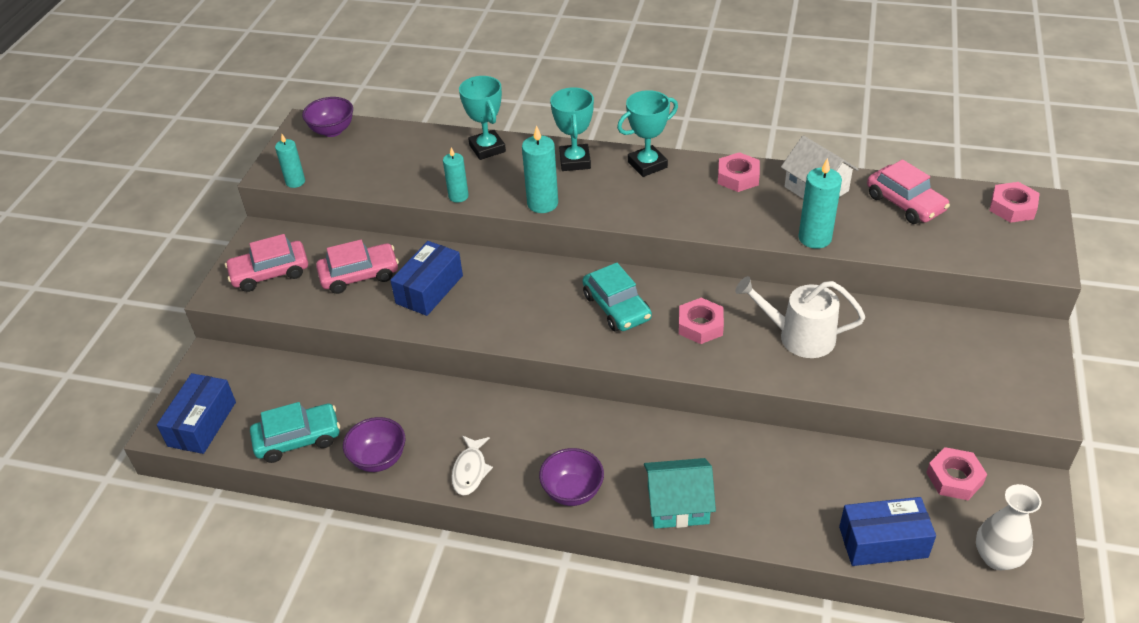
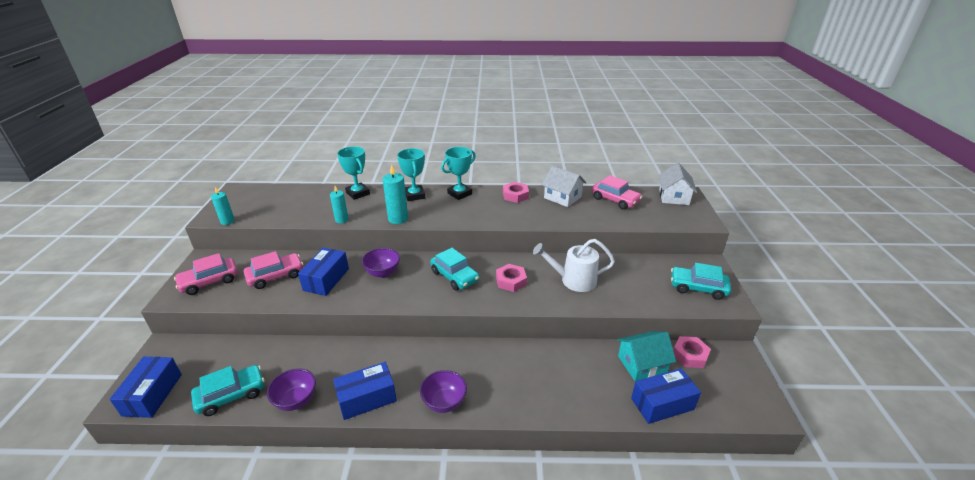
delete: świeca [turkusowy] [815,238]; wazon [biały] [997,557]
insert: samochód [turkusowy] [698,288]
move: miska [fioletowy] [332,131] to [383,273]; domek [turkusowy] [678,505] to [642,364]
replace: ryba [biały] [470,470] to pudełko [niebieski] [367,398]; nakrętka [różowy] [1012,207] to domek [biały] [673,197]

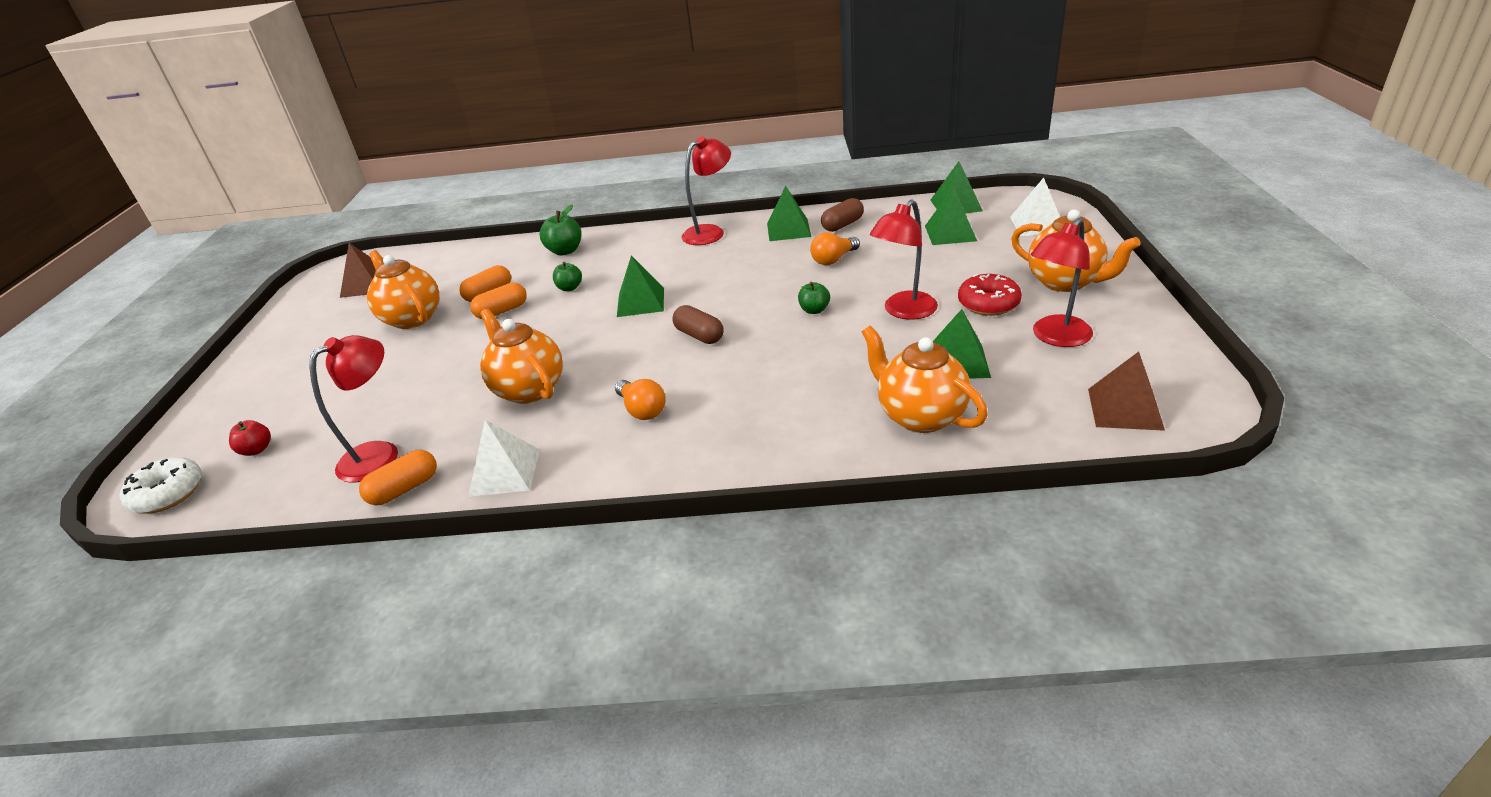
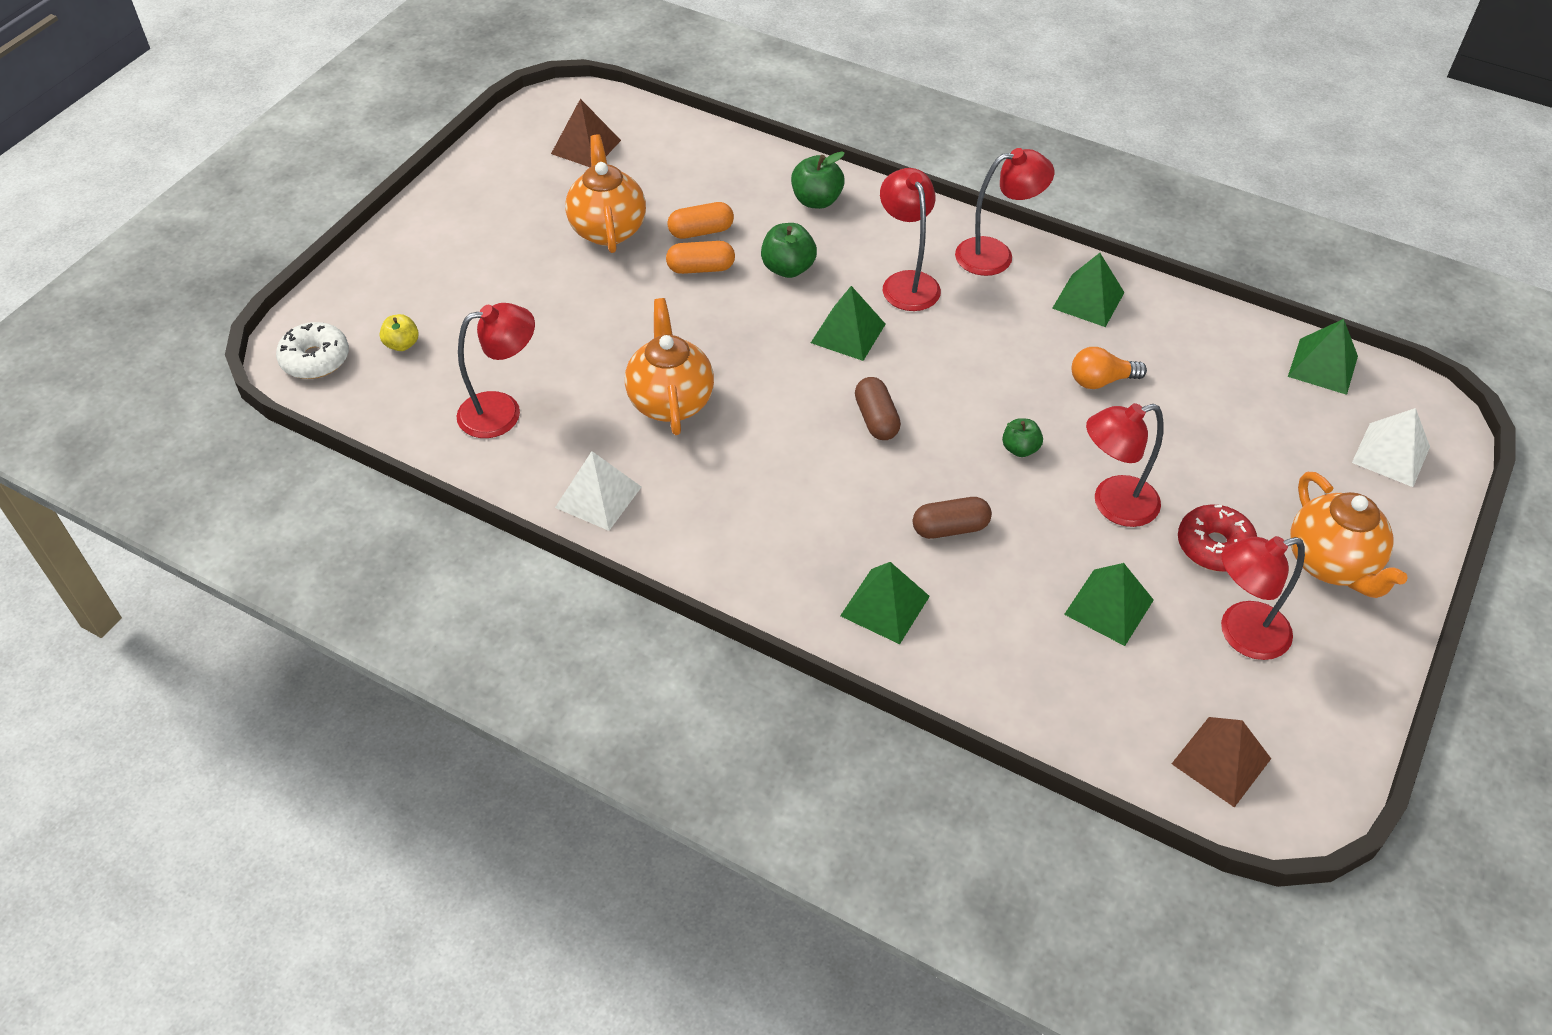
delete: kapsułka [pomarańczowy] [404,489]; żarówka [pomarańczowy] [642,410]; imbryk [pomarańczowy] [920,416]
insert: lampka [czerwony] [906,282]
move: kapsułka [brązowy] [842,225] to [950,528]; piramida [zielony] [950,233] to [885,605]
recolor: jabłko [czerwony] [257,450] to jabłko [żółty] [402,344]
resize: jabłko [zielony] [570,288] = [788,268] x1.54

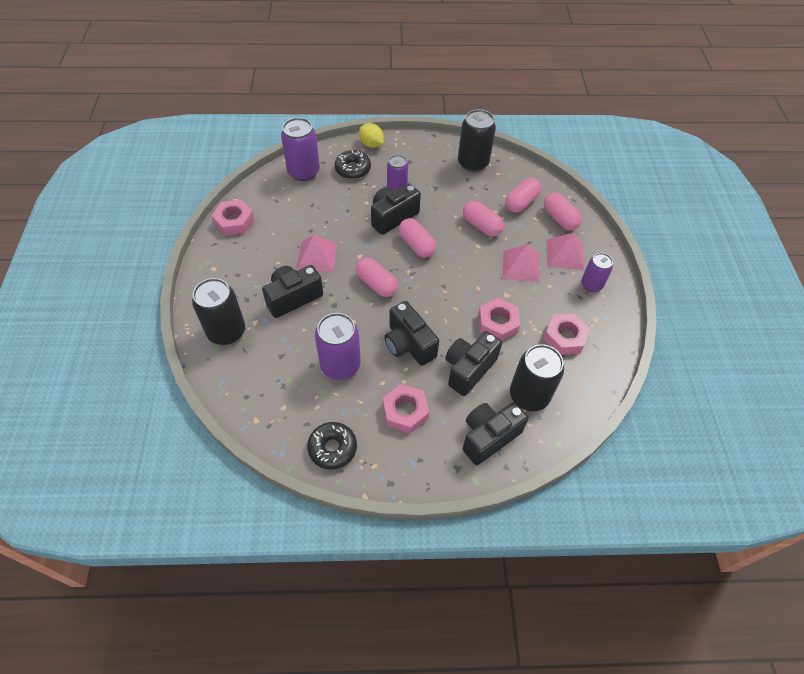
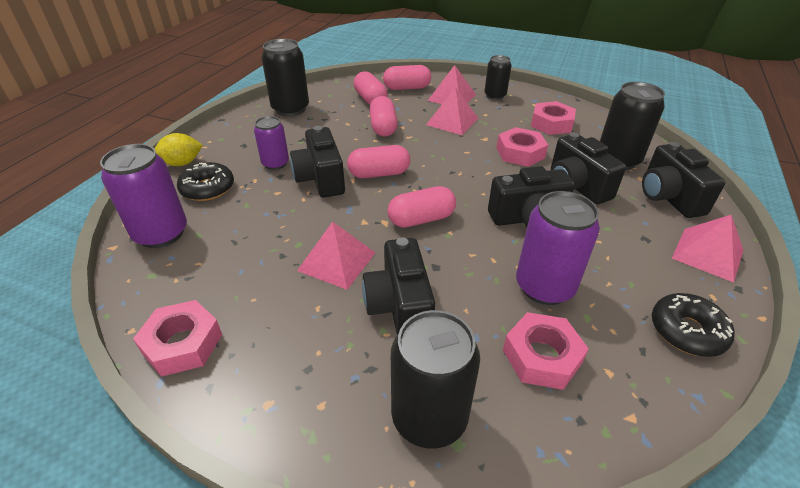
insert: piramida [różowy] [707,254]
move: nakrętka [różowy] [405,411] to [541,356]
recolor: puszka [fioletowy] [591,284] to puszka [czarny] [495,96]
rotate: kapsułka [różowy] [481,226] = [383,127] 75 degrees counterclockwise

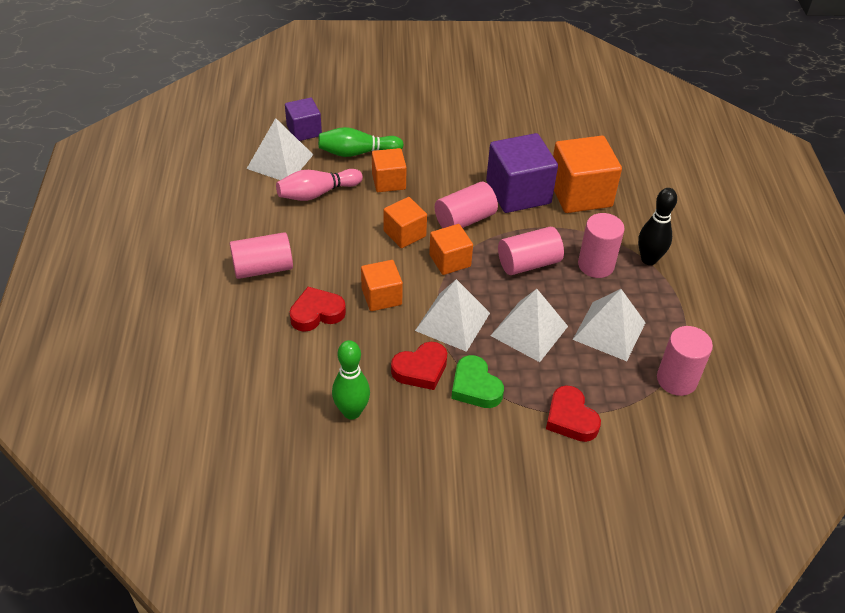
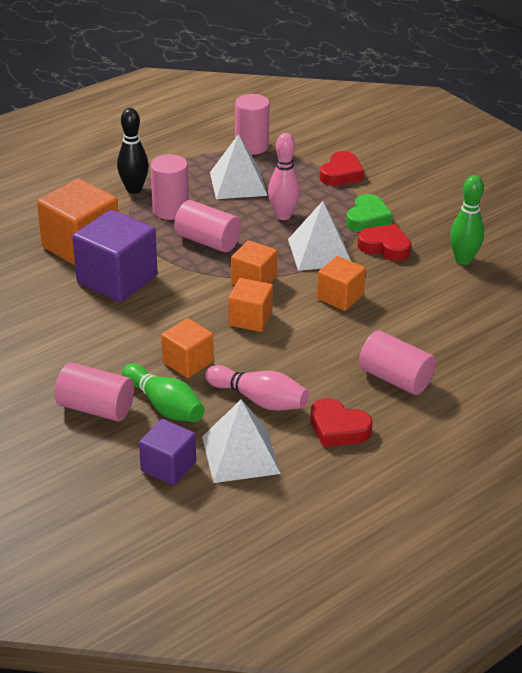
move: serce [czerwony] [316,313] to [338,428]; walec [różowy] [465,220] to [96,408]
replace: piramida [biały] [529,331] to kręgiel [różowy] [283,215]

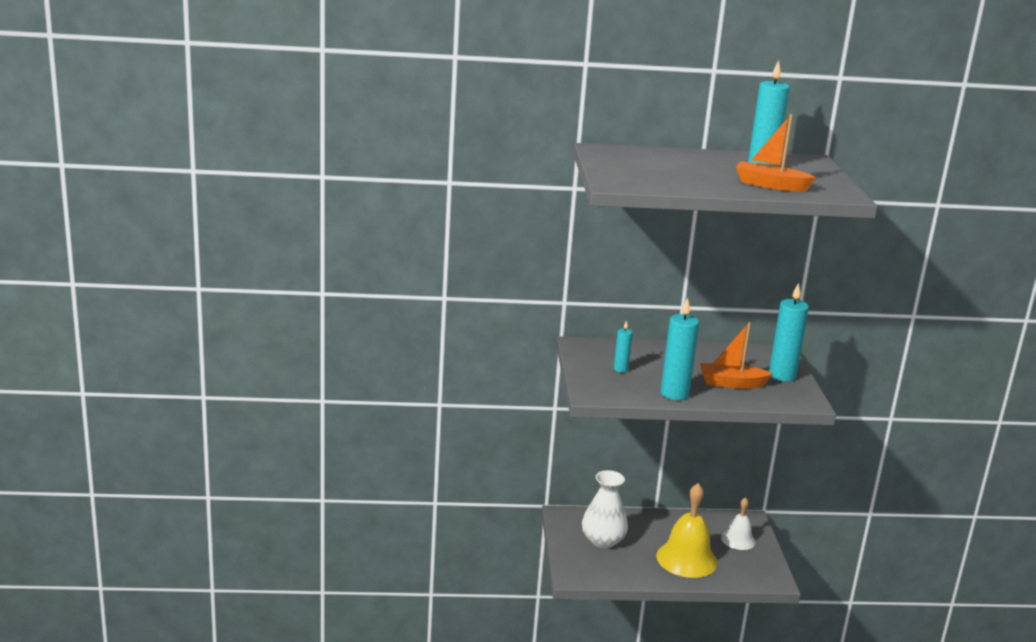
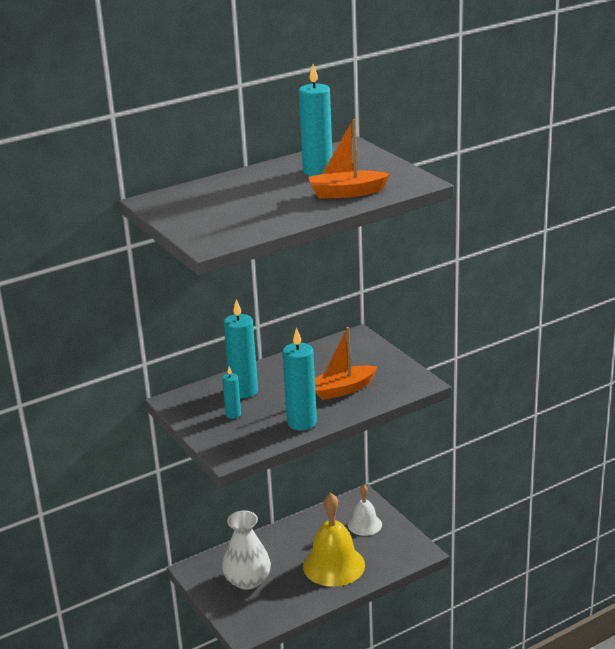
move: świeca [turkusowy] [782,375] to [244,391]

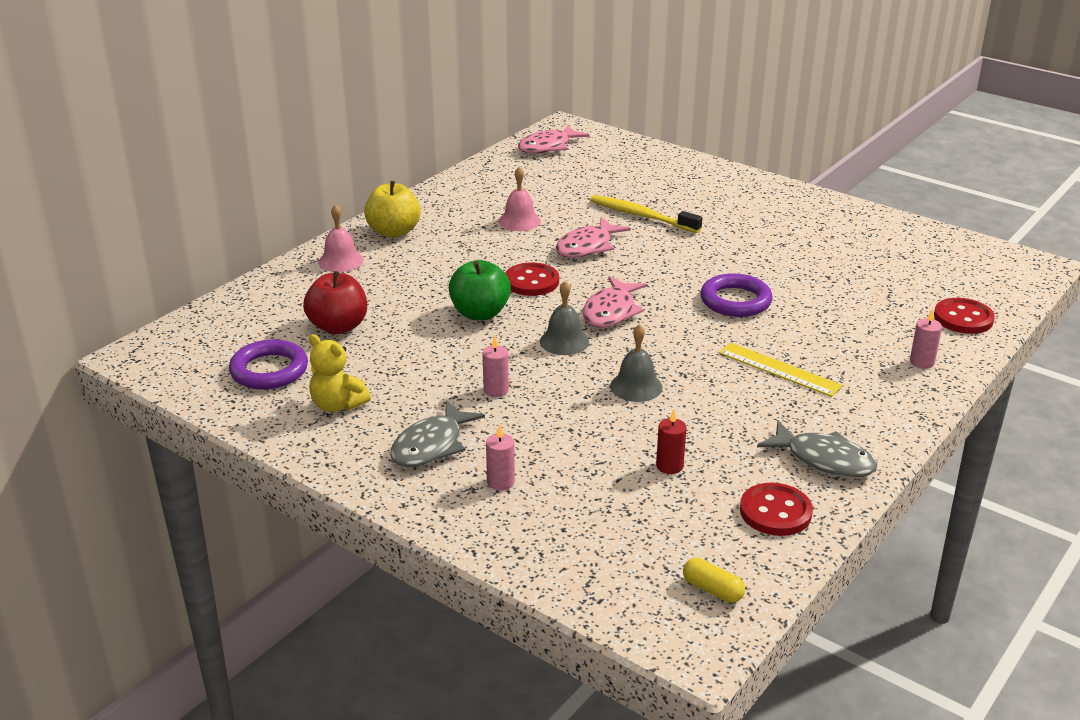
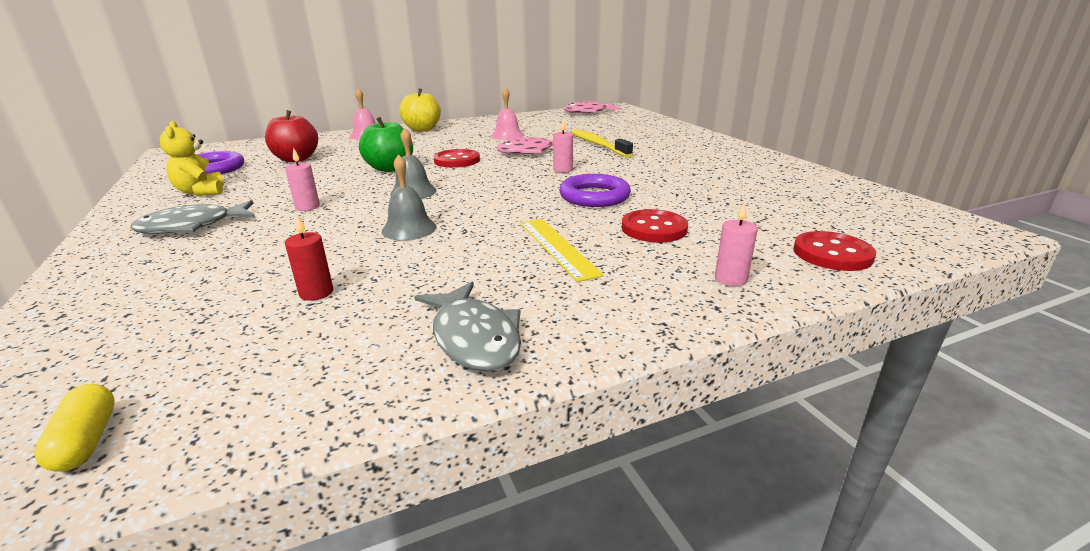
delete: ryba [różowy] [611,311]
move: świeca [różowy] [500,482] to [563,170]; guzik [czerwony] [775,512] to [654,228]

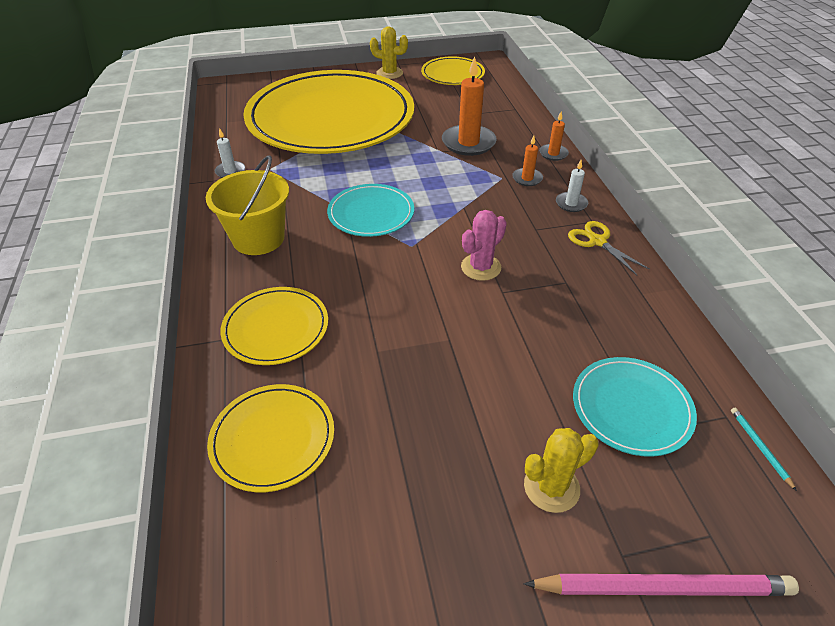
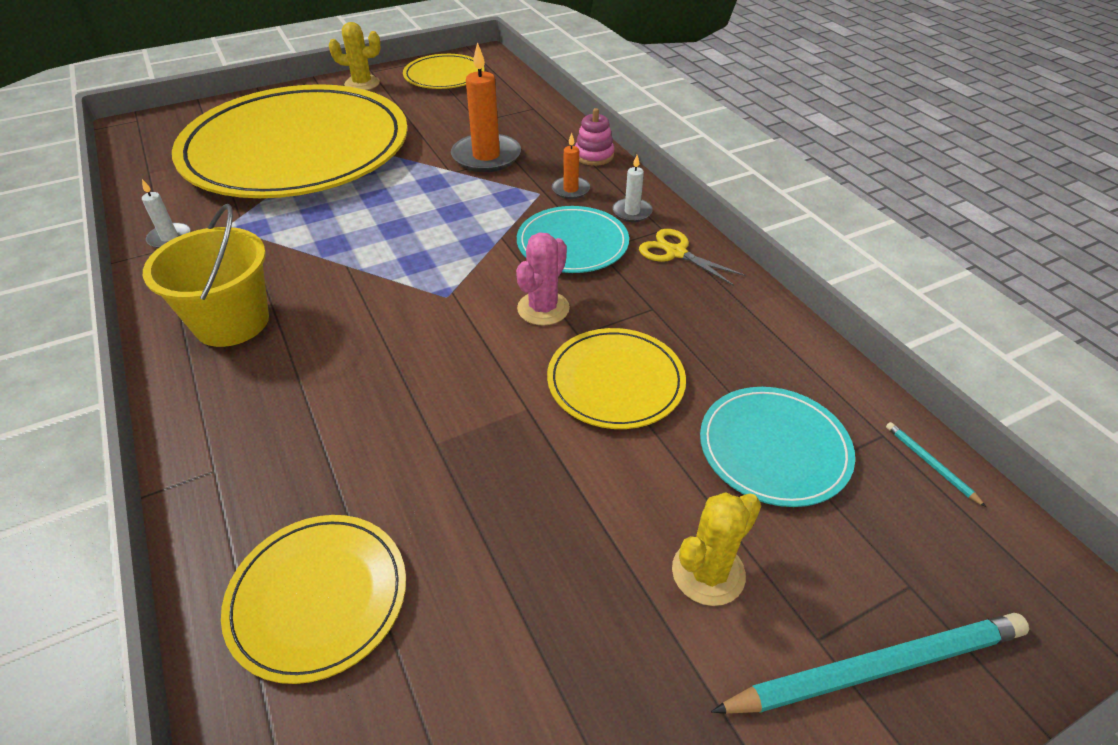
move: talerz [żółty] [276,328] to [615,381]; talerz [turkusowy] [371,213] to [572,243]
replace: świeca [pomarańczowy] [553,154] to zabawka nakładanka [różowy] [594,155]
recolor: ołówek [różowy] [662,587] to ołówek [turkusowy] [876,667]

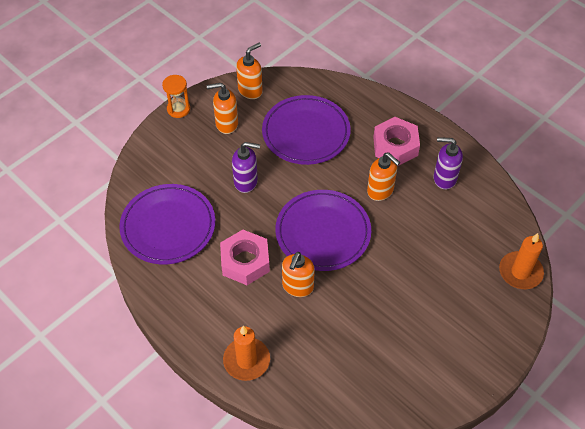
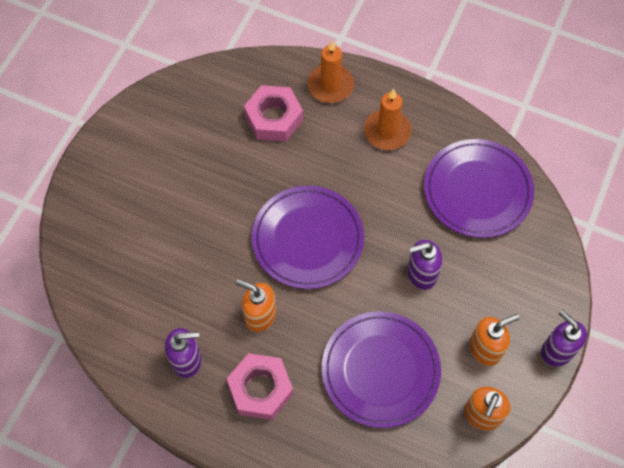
delete: dozownik mydła [pomarańczowy] [297,287]
move: nakrętka [różowy] [245,261] to [274,118]; świeca [pomarańczowy] [520,272] to [387,131]
replace: klepsydra [pomarańczowy] [178,109] to dozownik mydła [fioletowy] [556,351]

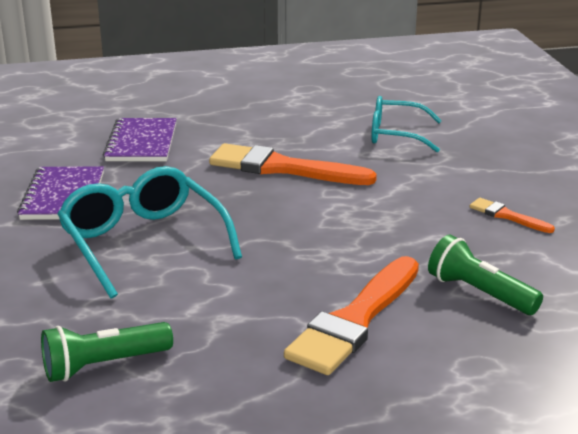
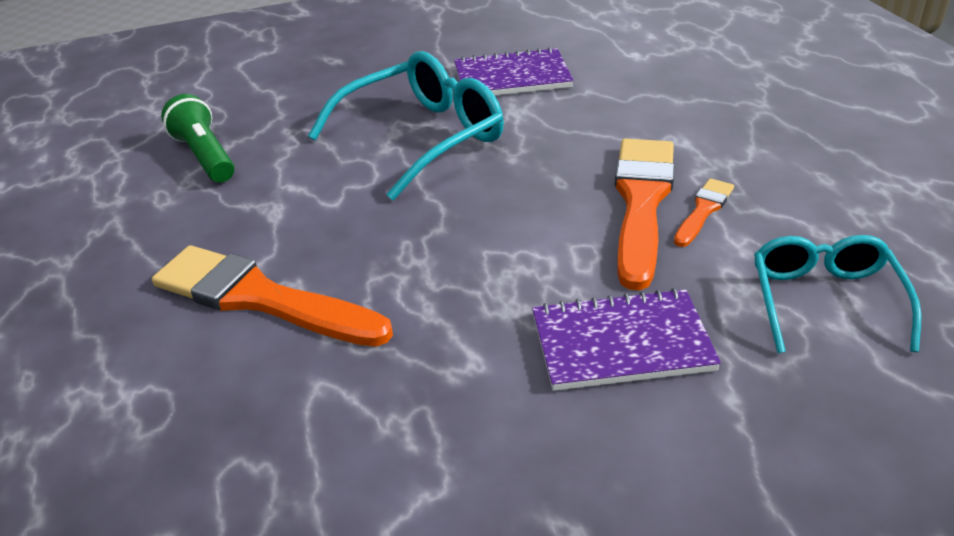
delete: latarka [zielony] [479,293]
move: zeszyt [fioletowy] [141,143] to [621,343]; pędzel [pomarańczowy] [507,216] to [703,210]

